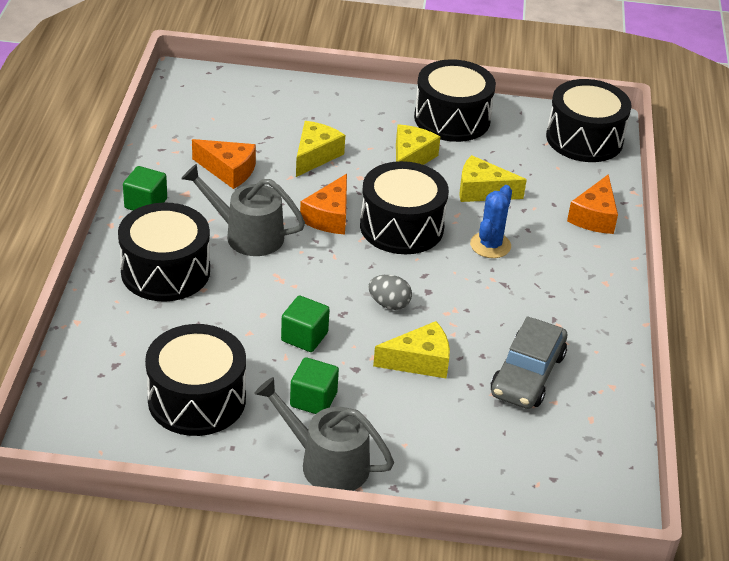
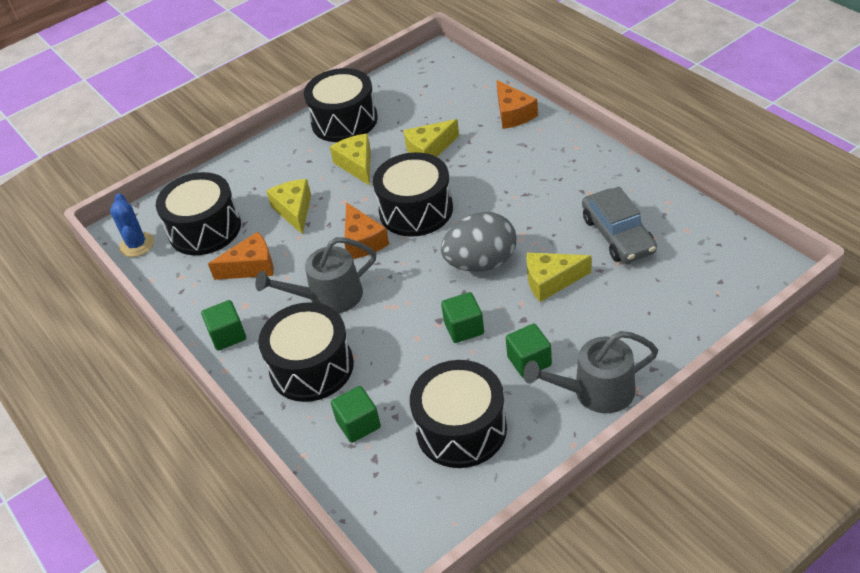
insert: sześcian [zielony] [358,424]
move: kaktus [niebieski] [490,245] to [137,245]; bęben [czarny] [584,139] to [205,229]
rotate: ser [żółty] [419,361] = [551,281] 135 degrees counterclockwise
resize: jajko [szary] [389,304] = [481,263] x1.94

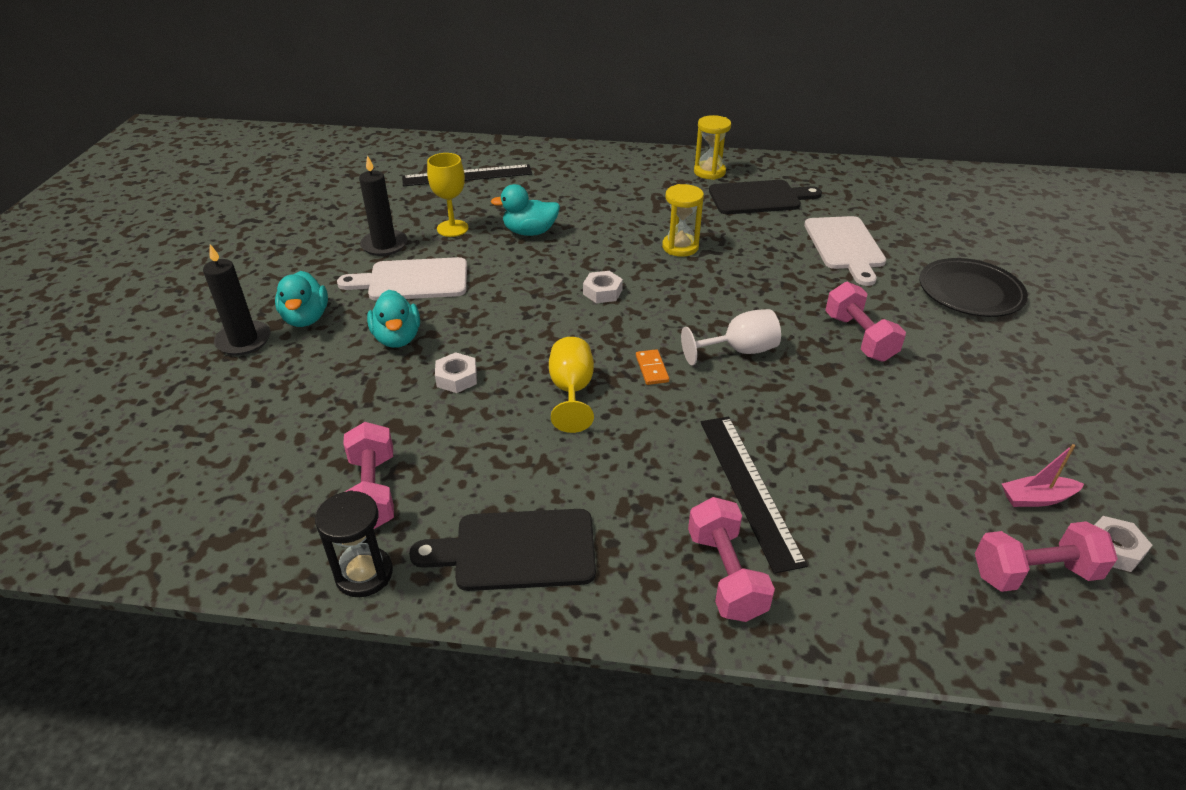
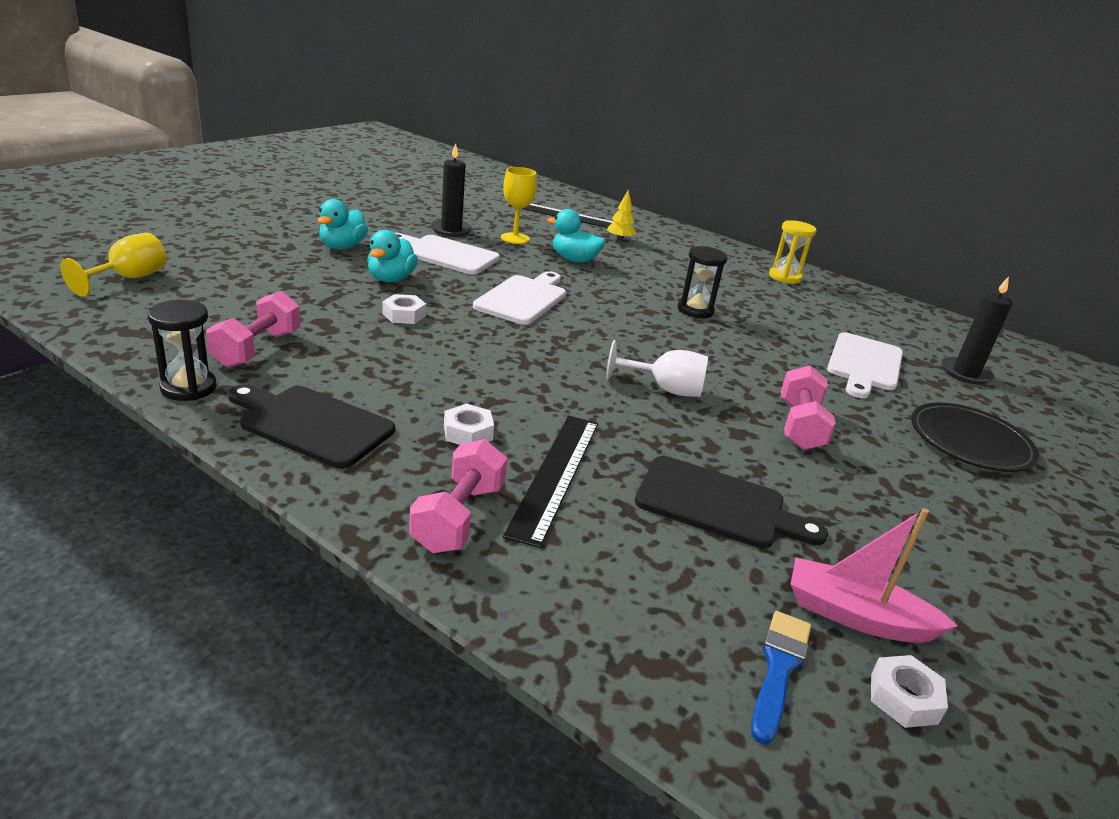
delete: kostka domina [pomarańczowy] [652,369]
insert: deska do krojenia [biały] [523,298]; drzewko [żółty] [620,239]
move: świeca [czarny] [243,340] to [965,373]; kielich [żółty] [571,391] to [129,278]; nakrętka [biały] [602,292] to [468,432]; deska do krojenia [czarny] [759,198] to [718,504]
replace: hantel [różowy] [1034,573] to pędzel [niebieski] [779,669]
recolor: klepsydra [żółty] [680,247] to klepsydra [czarny] [695,310]
resize: łódka [różowy] [1036,498] = [856,616] x1.55

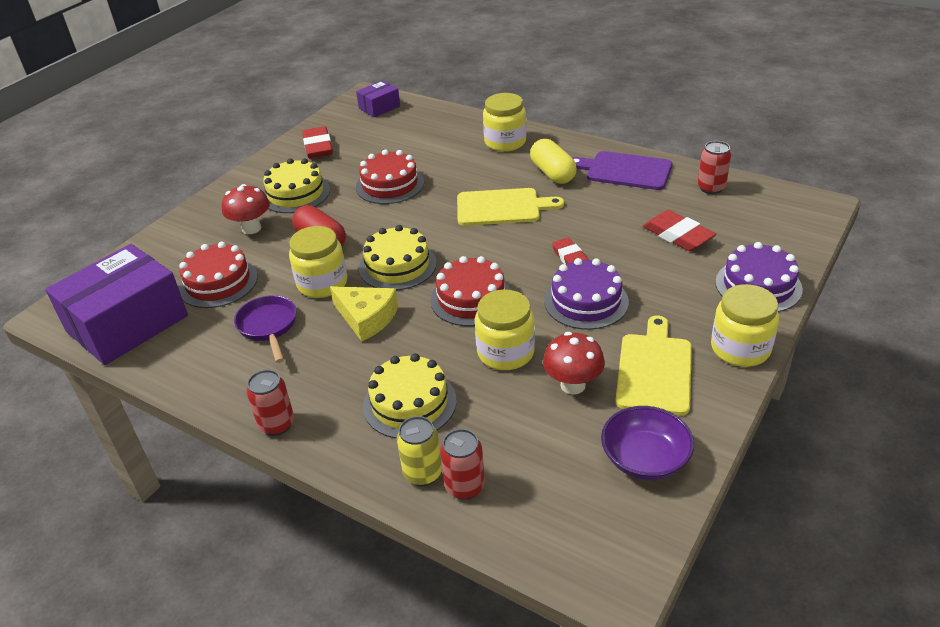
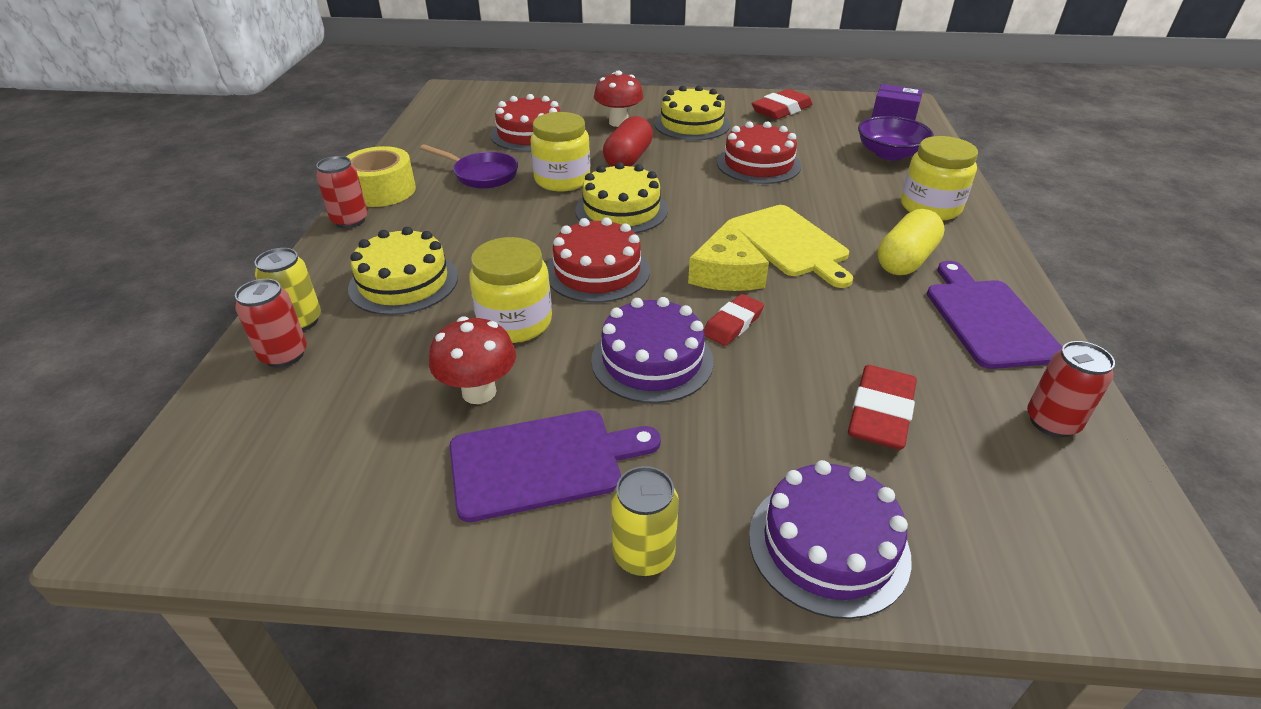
delete: pudełko [fioletowy] [127,324]
insert: taśma klejąca [żółty] [382,190]
move: ser [żółty] [366,318] to [726,273]; miska [fioletowy] [645,459] to [889,154]
replace: słoik [żółty] [740,348] to puszka [żółty] [643,555]
recolor: deska do krojenia [żółty] [654,370] to deska do krojenia [fioletowy] [543,462]
rotate: patelnia [fioletowy] [268,327] = [482,175] 75 degrees clockwise

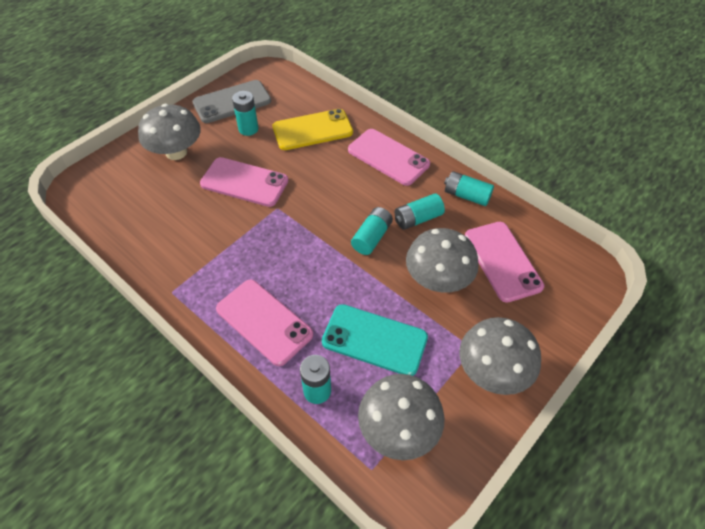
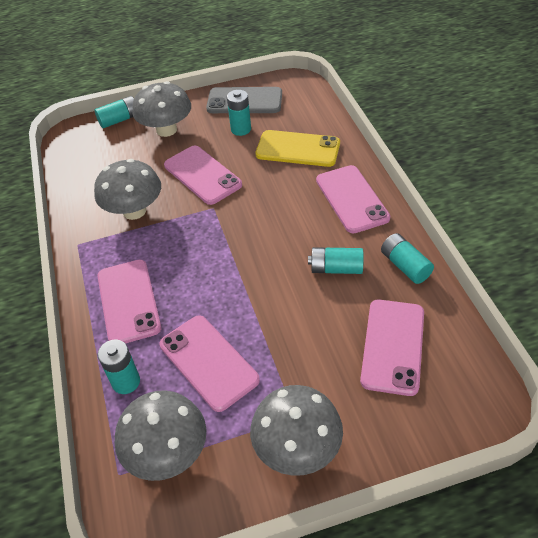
move: bateria [turkusowy] [371,237] to [119,120]; grzyb [szary] [437,279] to [134,211]
recolor: telefon [turkusowy] [374,340] to telefon [różowy] [208,362]

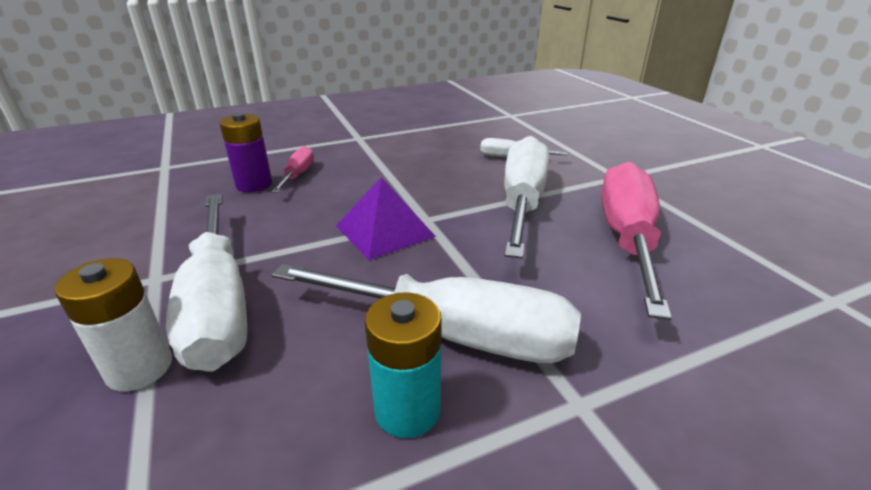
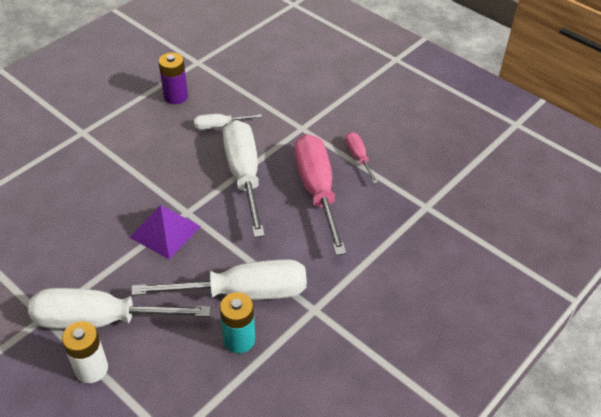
move: bateria [fioletowy] [254,185] to [176,96]; śrubokręt [różowy] [298,175] to [358,157]
rotate: śrubokręt [biały] [218,304] = [101,320] 135 degrees clockwise

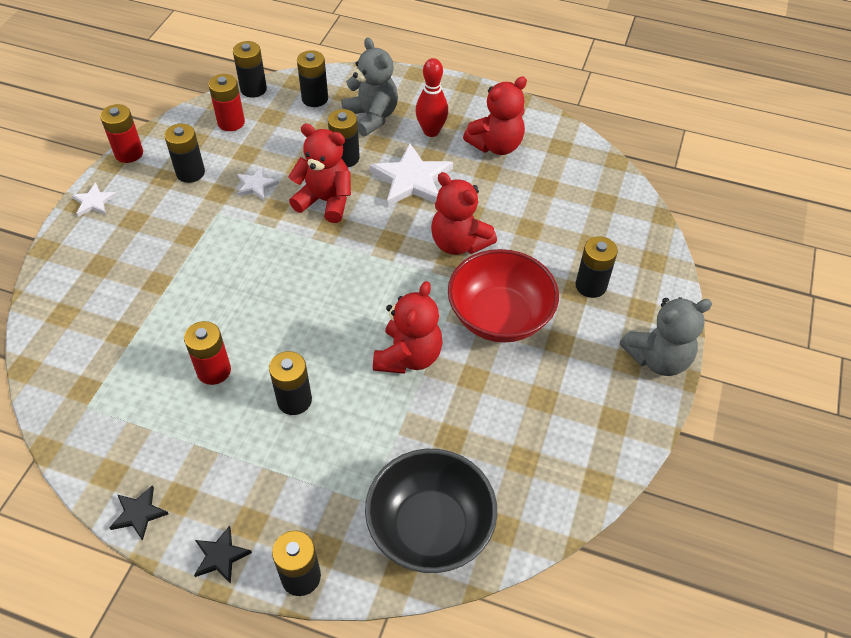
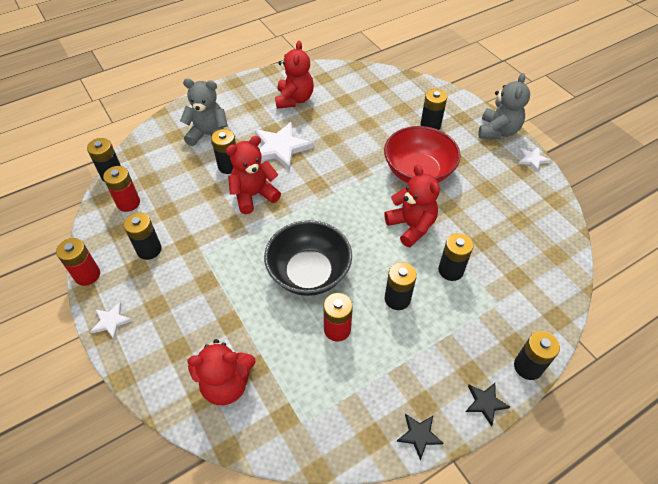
delete: kręgiel [czerwony] [431,131]
move: gwiazda [biały] [256,185] to [532,159]; bateria [czarny] [315,98] to [450,270]; miska [czarny] [430,527] to [309,273]; miś [czerwony] [459,243] to [226,384]

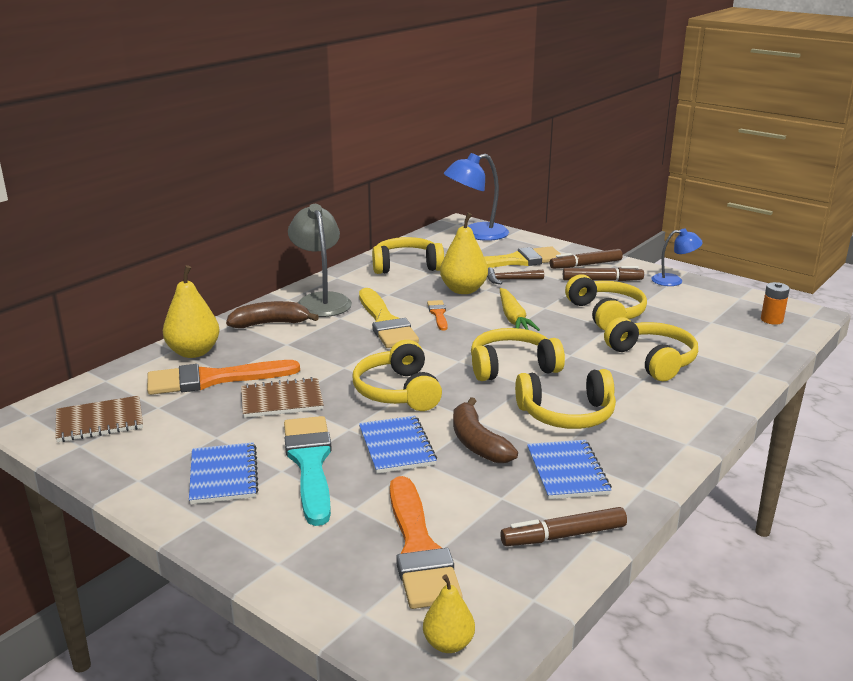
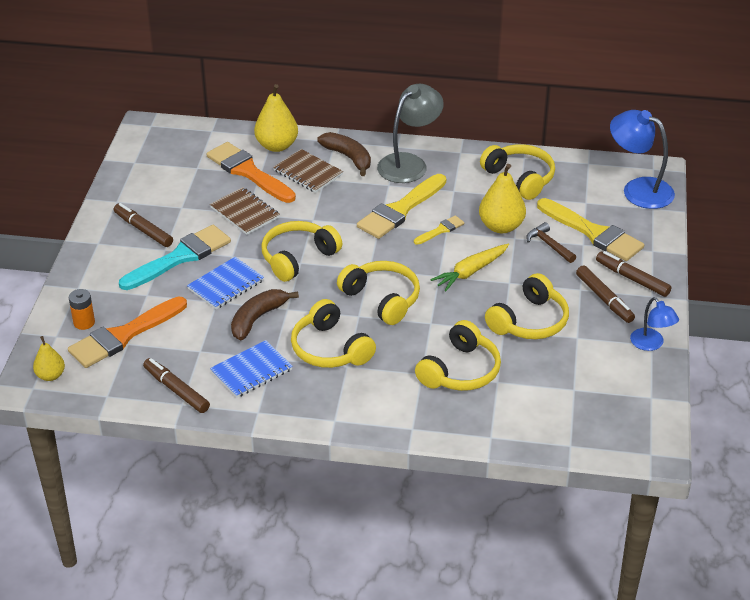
move: zeszyt [brązowy] [100,421] to [308,173]; bateria [pomarańczowy] [771,320] to [84,322]
replace: zeszyt [niebieski] [223,475] to flamaster [brązowy] [143,230]
recolor: pędzel [pomarańczowy] [438,314] to pędzel [żółty] [440,230]

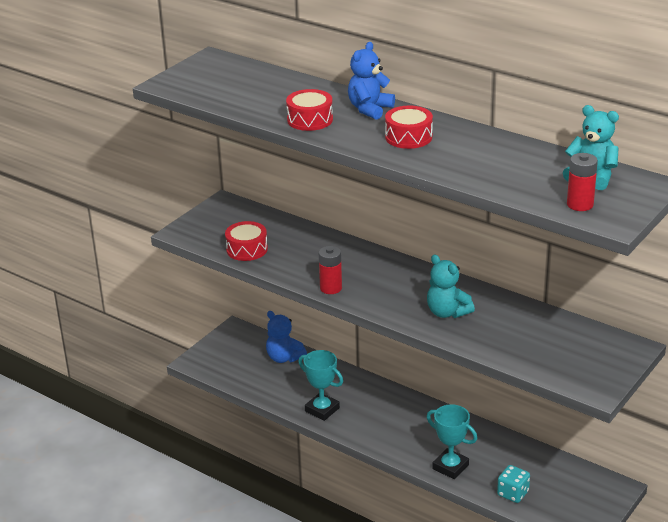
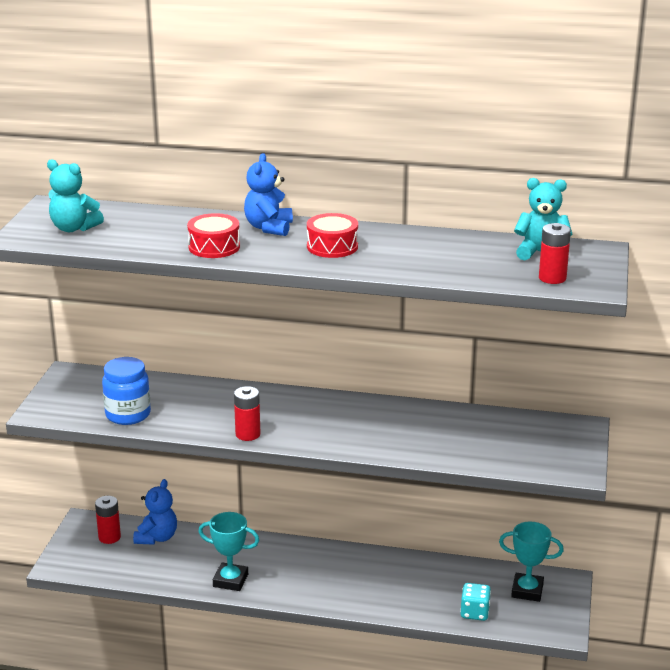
insert: bateria [czerwony] [109,537]
move: miś [turkusowy] [447,312] to [74,228]; puchar [turkusowy] [450,467] to [527,591]
replace: bęben [czerwony] [247,249] to słoik [niebieski] [128,415]
rotate: miś [niebieski] [284,358] = [157,537] 90 degrees counterclockwise

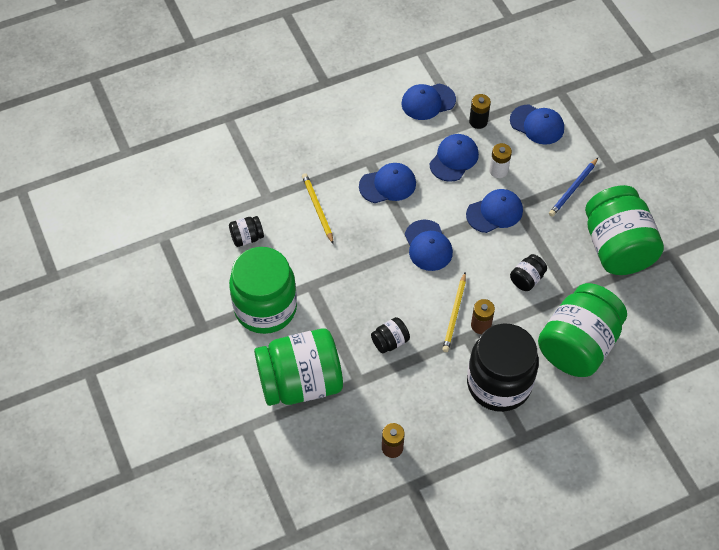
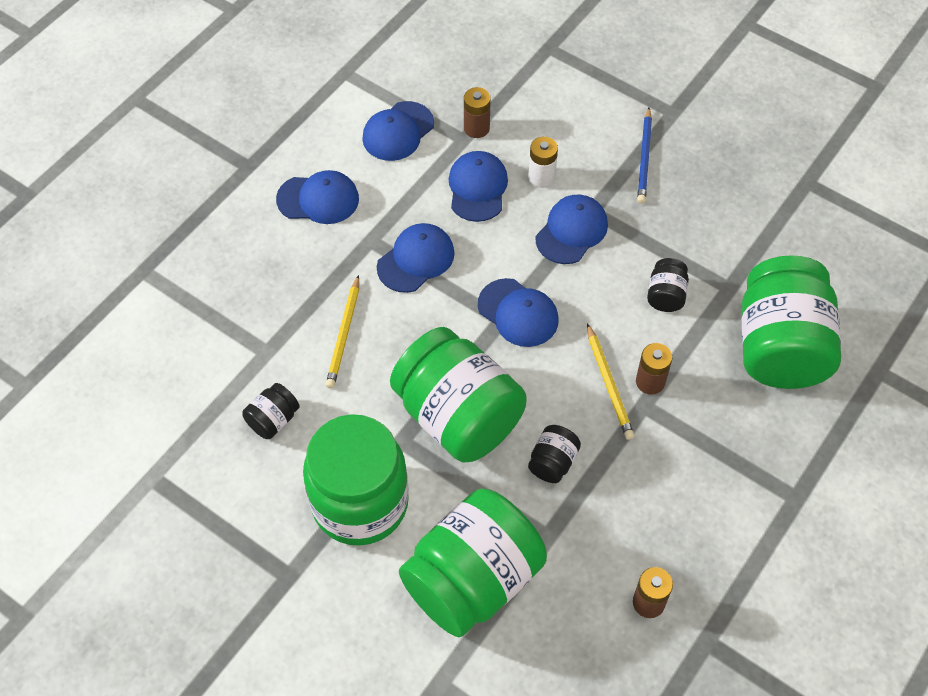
delete: słoik [czarny] [499,384]
move: czapka [niebieski] [537,125] to [318,199]; słoik [zielony] [617,247] to [458,416]
recolor: bateria [czarny] [478,121] to bateria [brązowy] [476,128]
rotate: ołówek [żółty] [317,209] = [344,334] 120 degrees counterclockwise

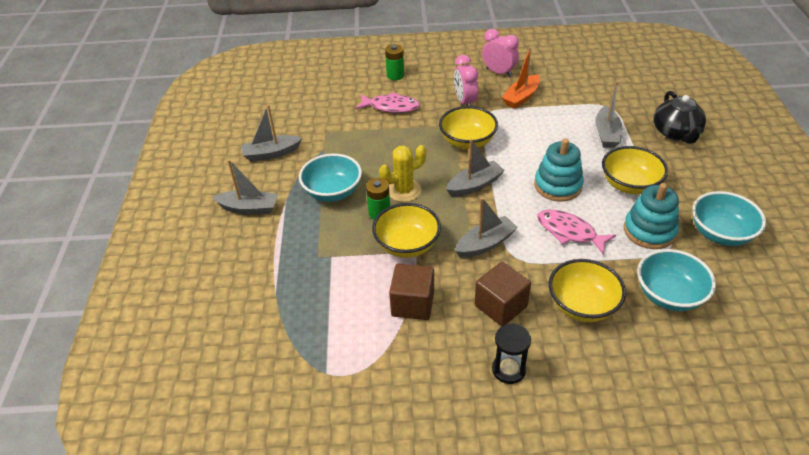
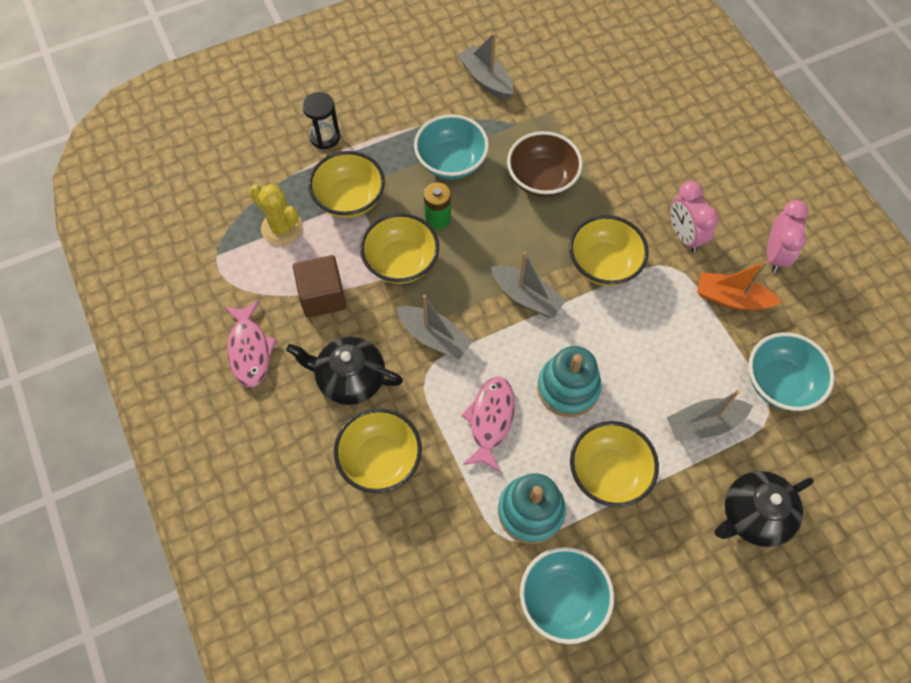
delete: łódka [szary] [249,208]; bateria [zielony] [395,75]
insert: miska [żółty] [349,199]; miska [brązowy] [542,179]
move: ryba [różowy] [391,107] to [250,350]; kaktus [żółty] [404,190] to [282,228]; klepsydra [czarny] [508,369] to [325,137]; miska [turkusowy] [669,295] to [780,383]
replace: sześcian [brązowy] [500,306] to imbryk [czarny] [350,378]
rotate: budzik [różowy] [465,102] = [684,236] 75 degrees counterclockwise

